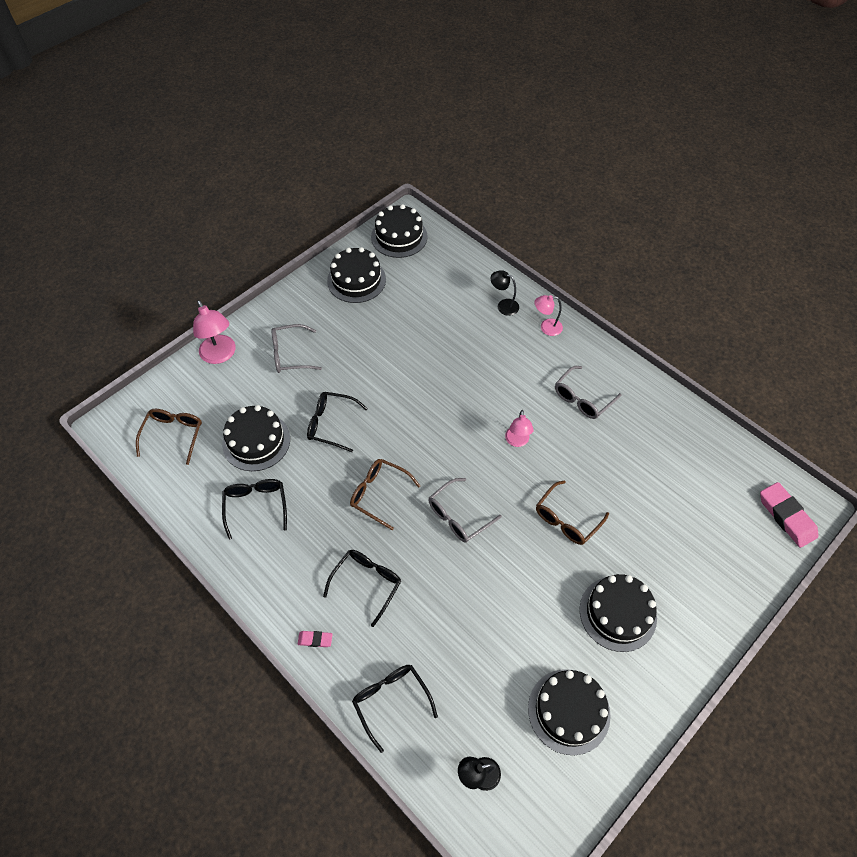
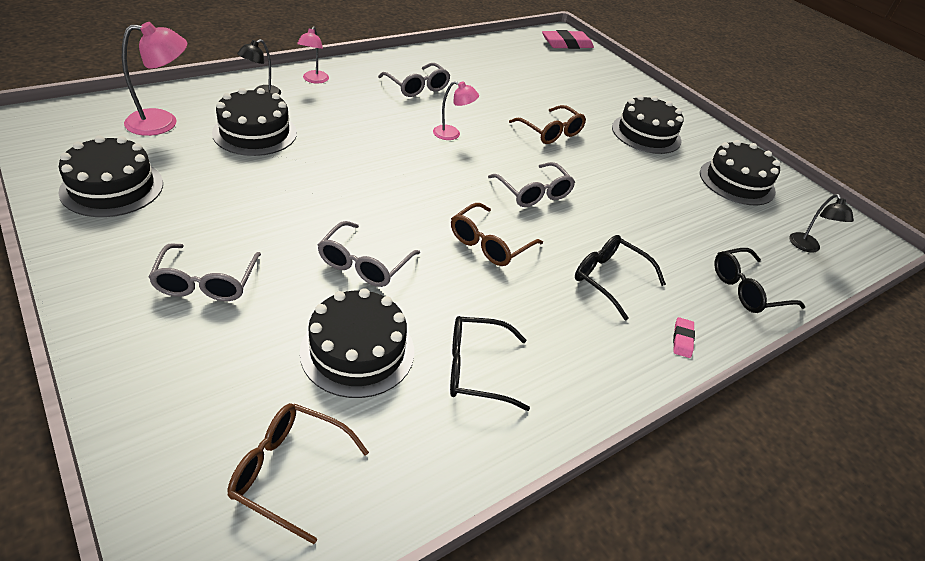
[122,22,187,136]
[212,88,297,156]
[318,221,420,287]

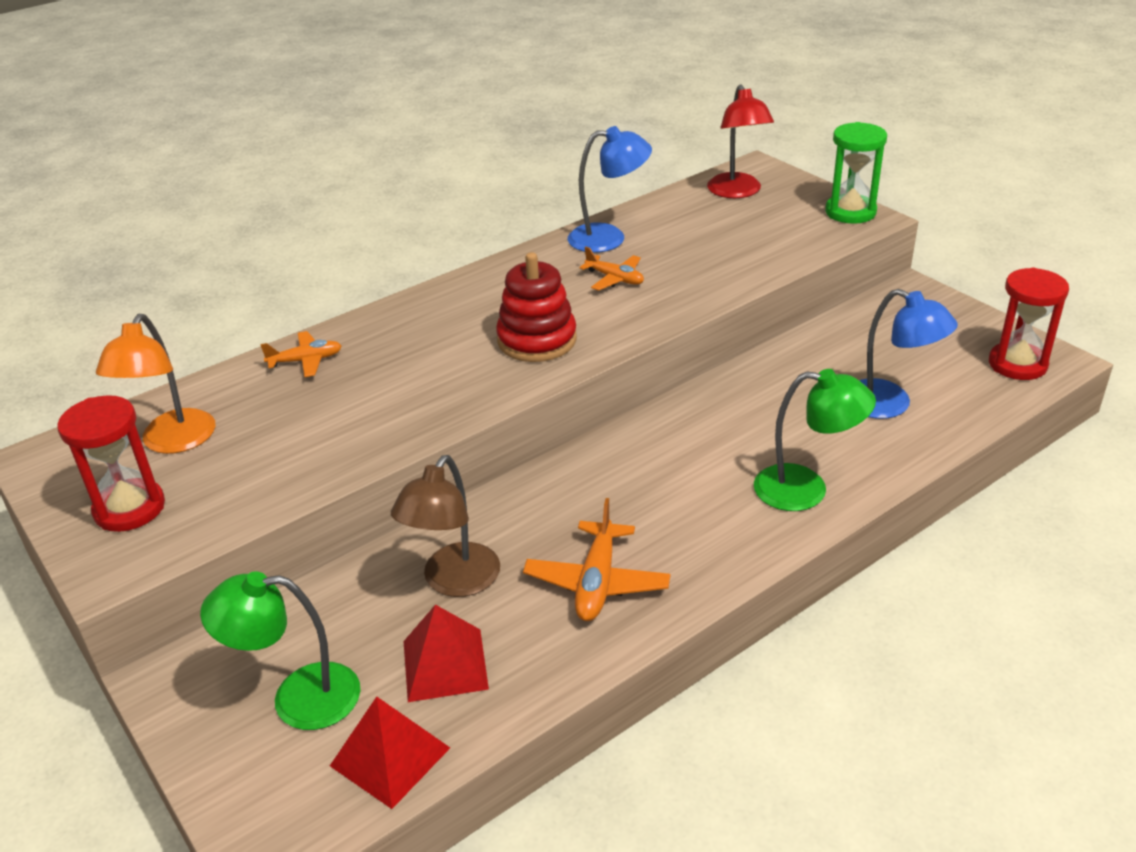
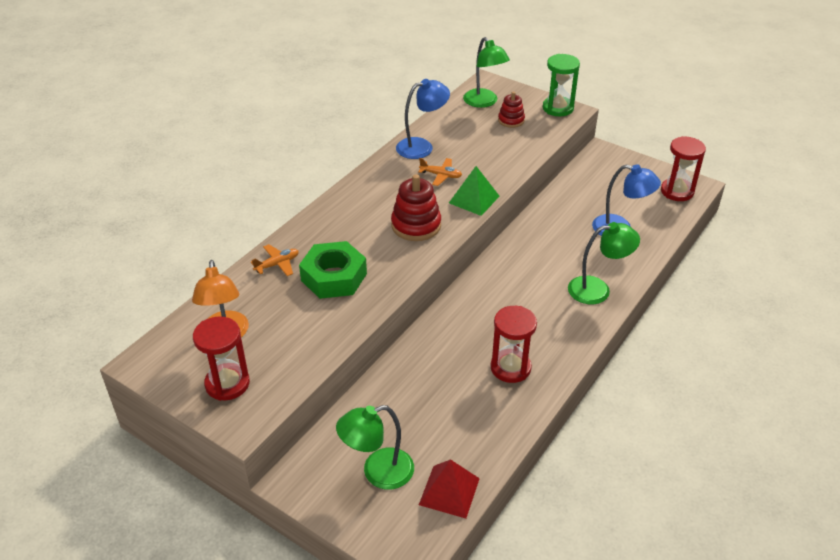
[391,455,500,597] (first image)
[404,605,489,702] (first image)
[299,241,367,299]
[449,166,500,216]
[498,92,525,128]
[490,306,537,383]
[463,37,510,108]

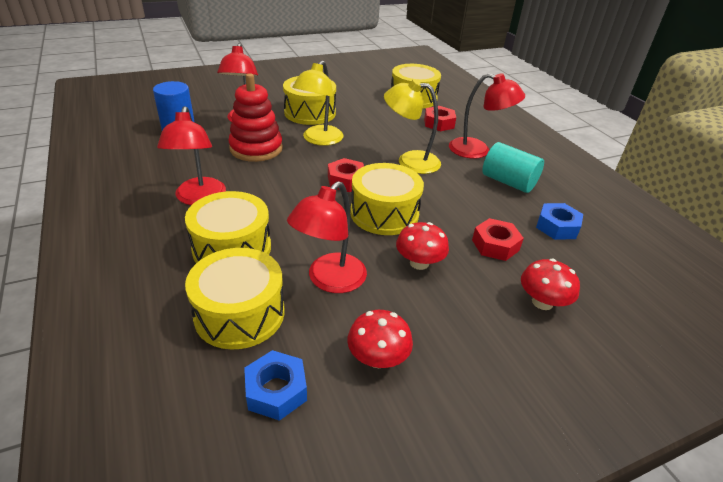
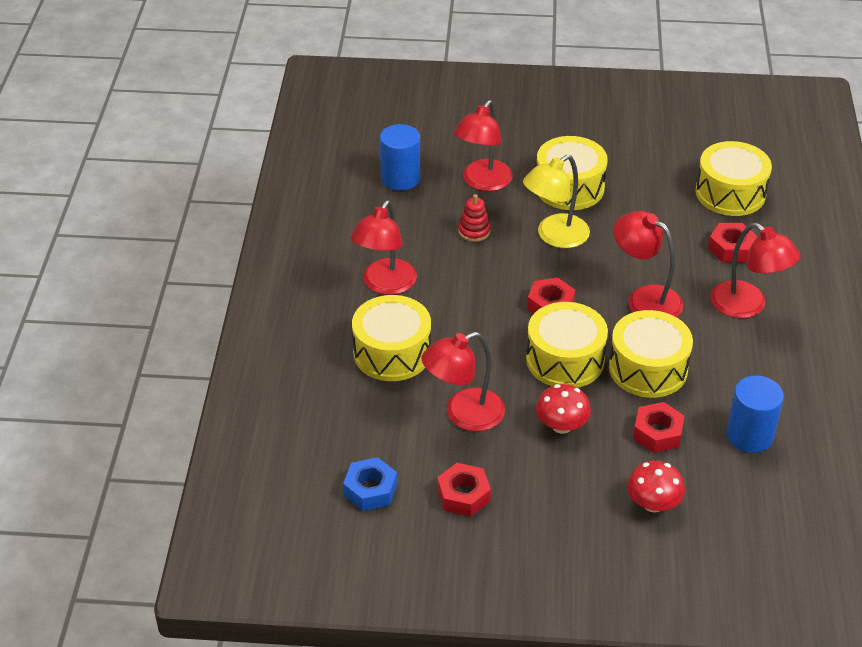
[482,142,544,193] (first image)
[609,310,693,398]
[437,463,491,517]
[726,376,784,453]
[614,211,683,318]
[458,194,491,242]

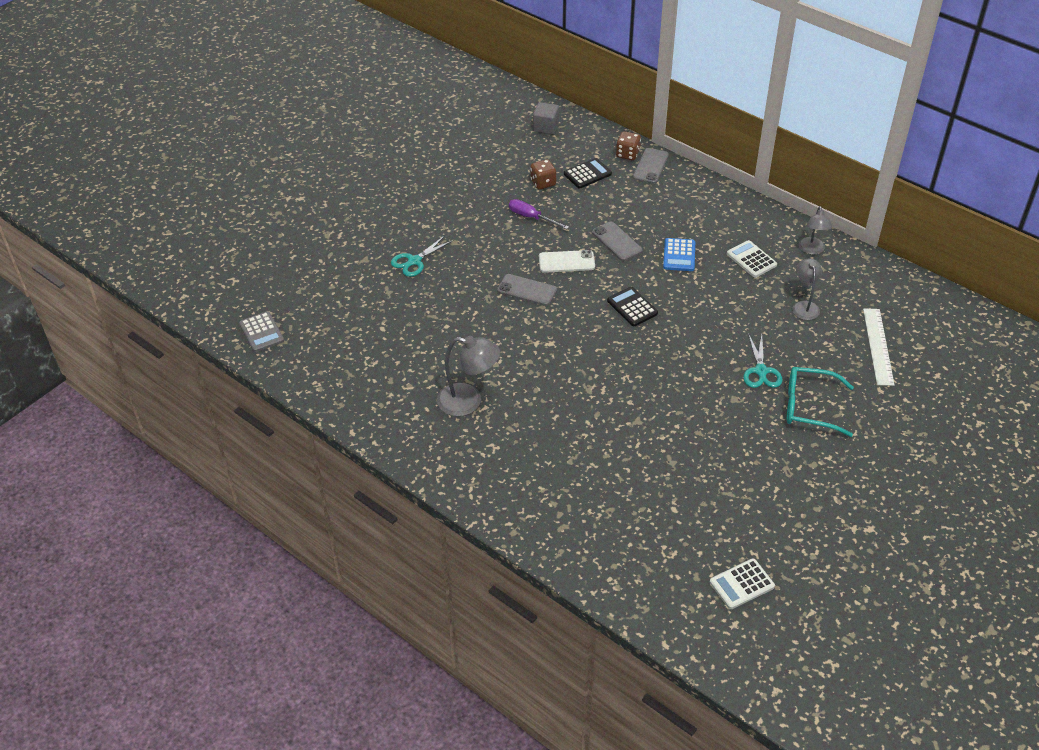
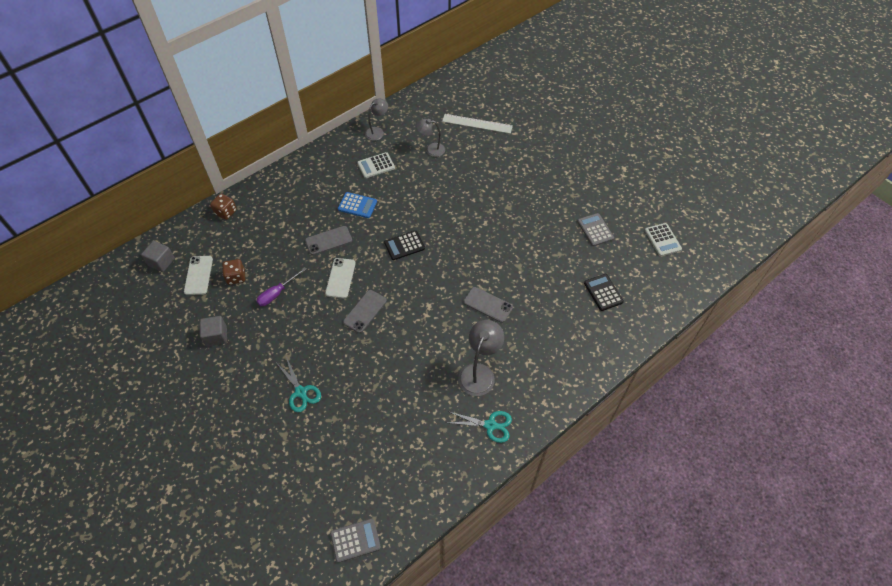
[787,367,854,437] (first image)
[184,256,213,295]
[200,316,227,347]
[577,213,614,246]
[584,274,624,311]
[464,287,513,323]
[448,411,512,443]
[365,98,388,141]

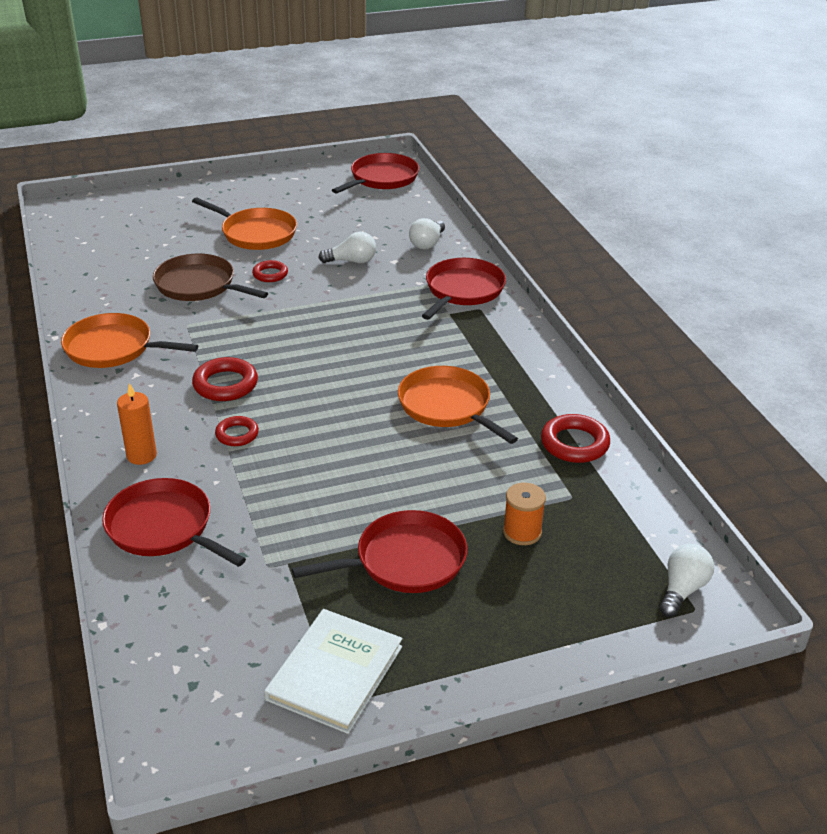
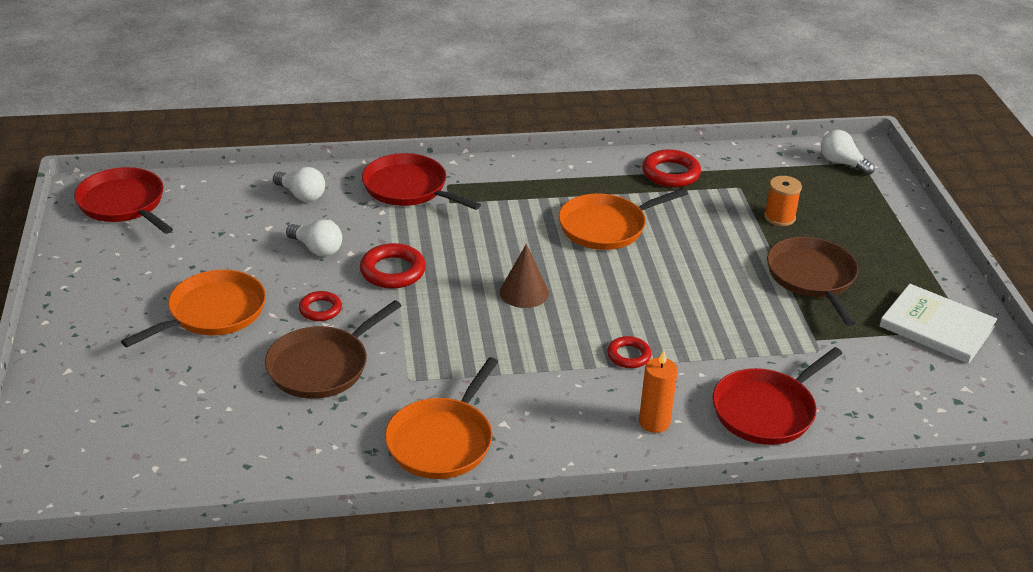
[500,244,549,308]
[360,243,426,289]
[767,237,859,326]
[286,220,342,257]

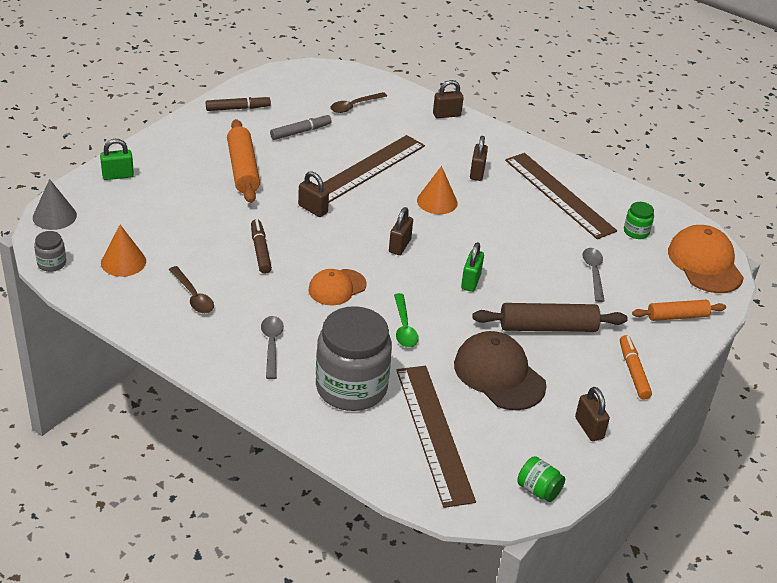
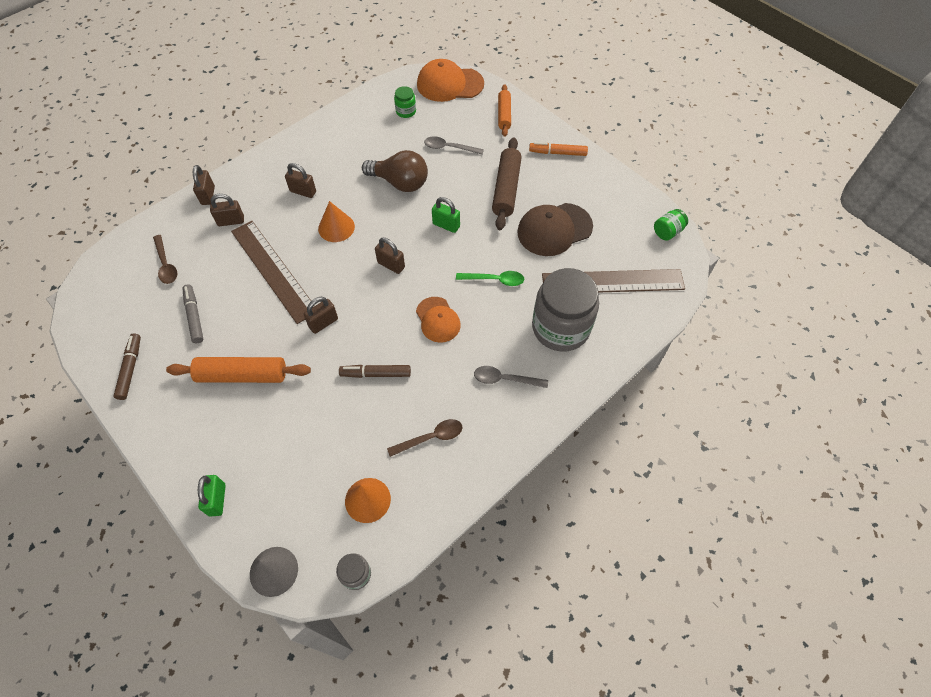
[505,153,617,239] (first image)
[362,150,428,192]
[210,194,244,226]

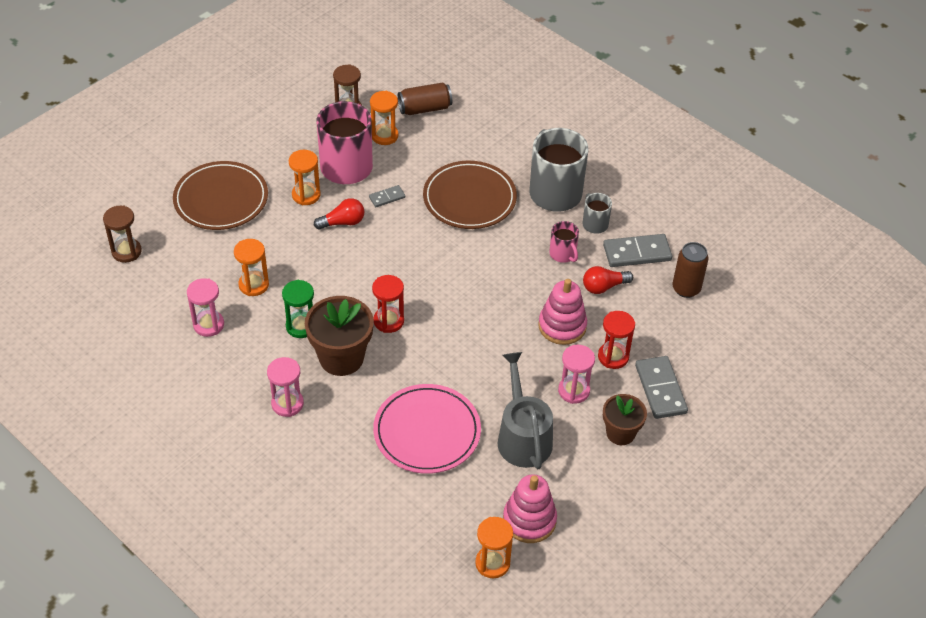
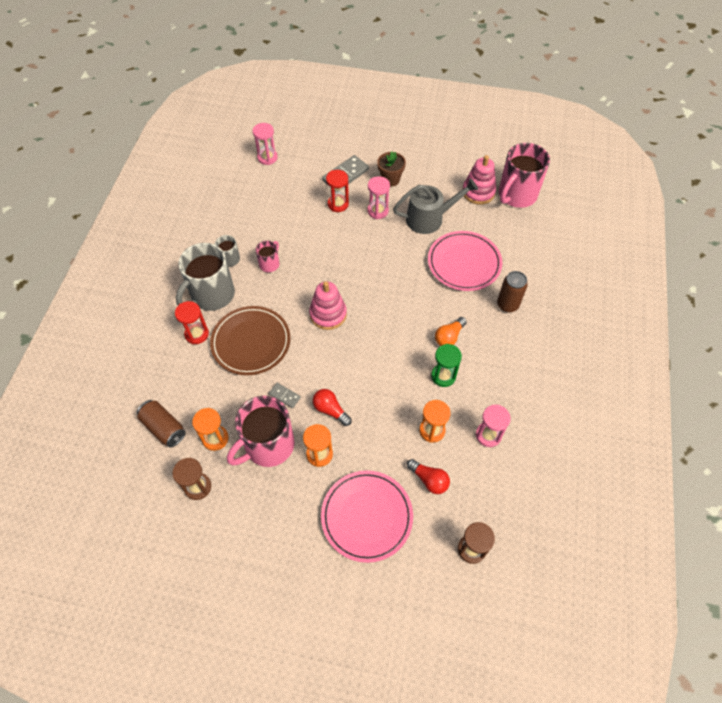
[603,234,672,267] (first image)
[252,123,278,165]
[175,301,209,344]
[309,281,347,330]
[407,459,450,494]
[497,271,528,313]
[435,317,467,346]
[499,143,550,208]
[321,471,413,563]
[393,178,478,234]

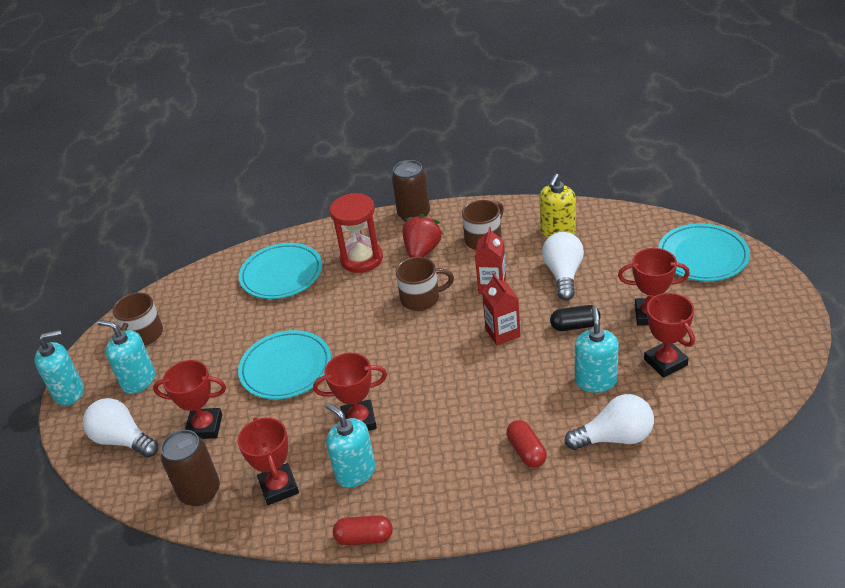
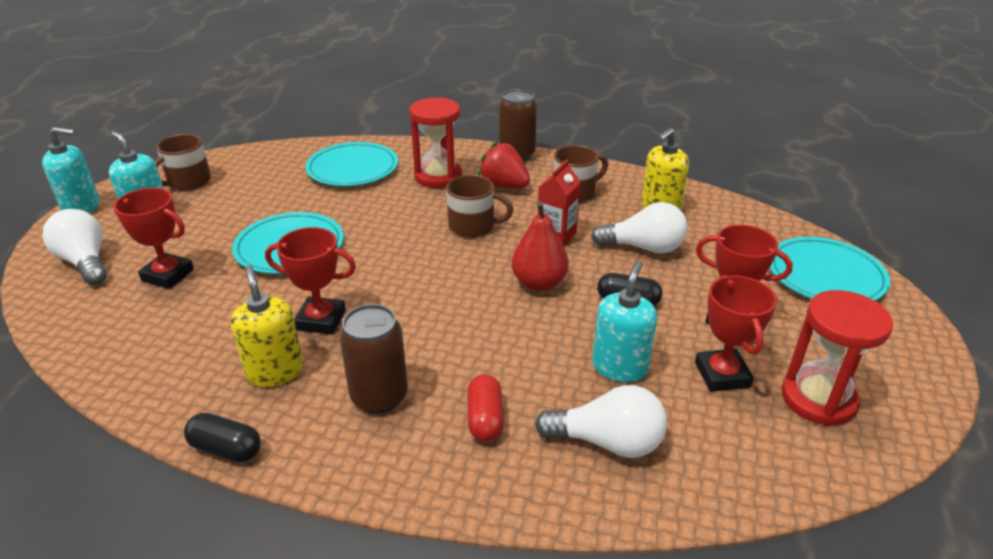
[237,417,299,505] (first image)
[781,290,893,426]
[339,304,408,414]
[511,201,569,291]
[231,265,303,387]
[184,413,261,462]
[478,141,530,188]
[591,202,688,254]

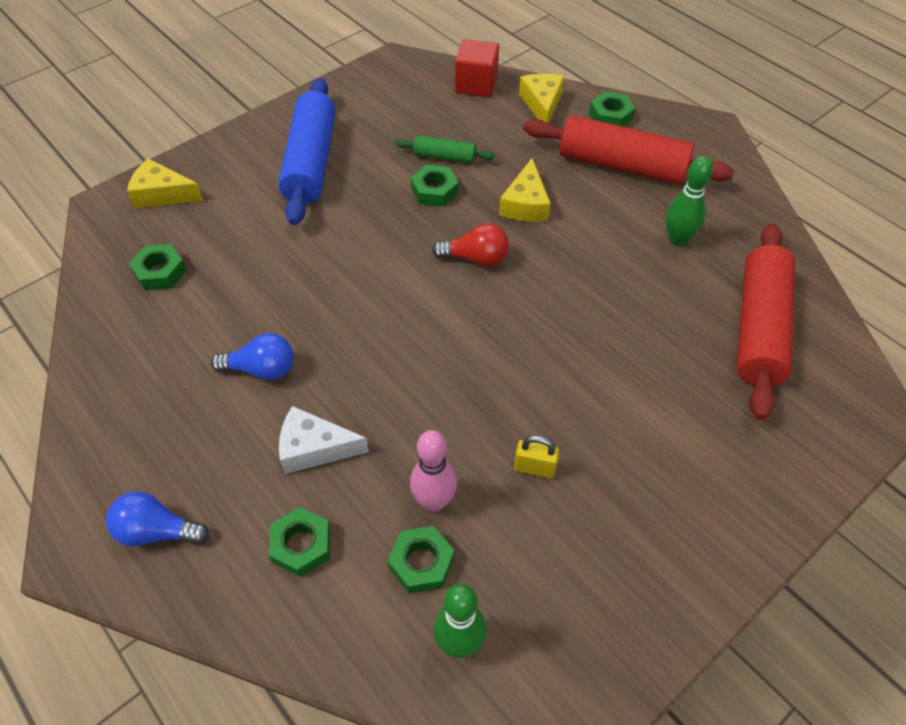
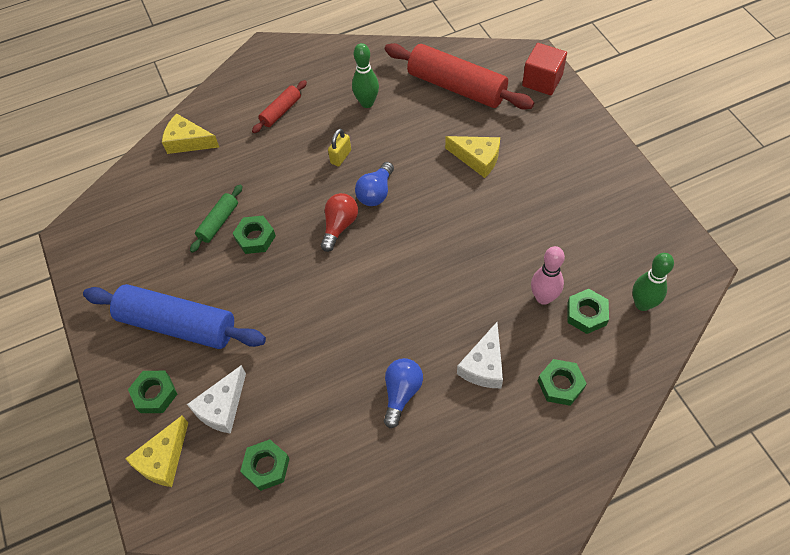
[187,365,246,434]
[355,162,394,206]
[522,43,567,95]
[445,136,500,178]
[328,129,351,167]
[128,371,177,413]
[252,80,307,133]

